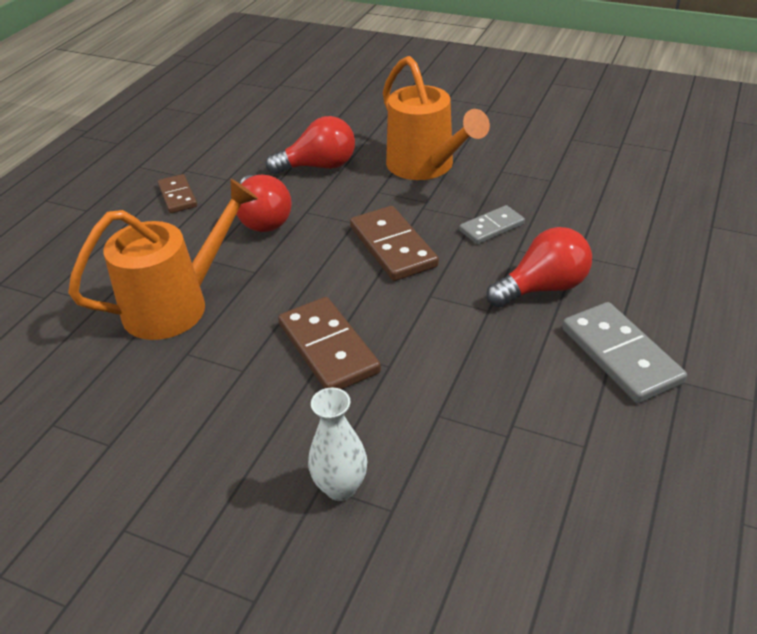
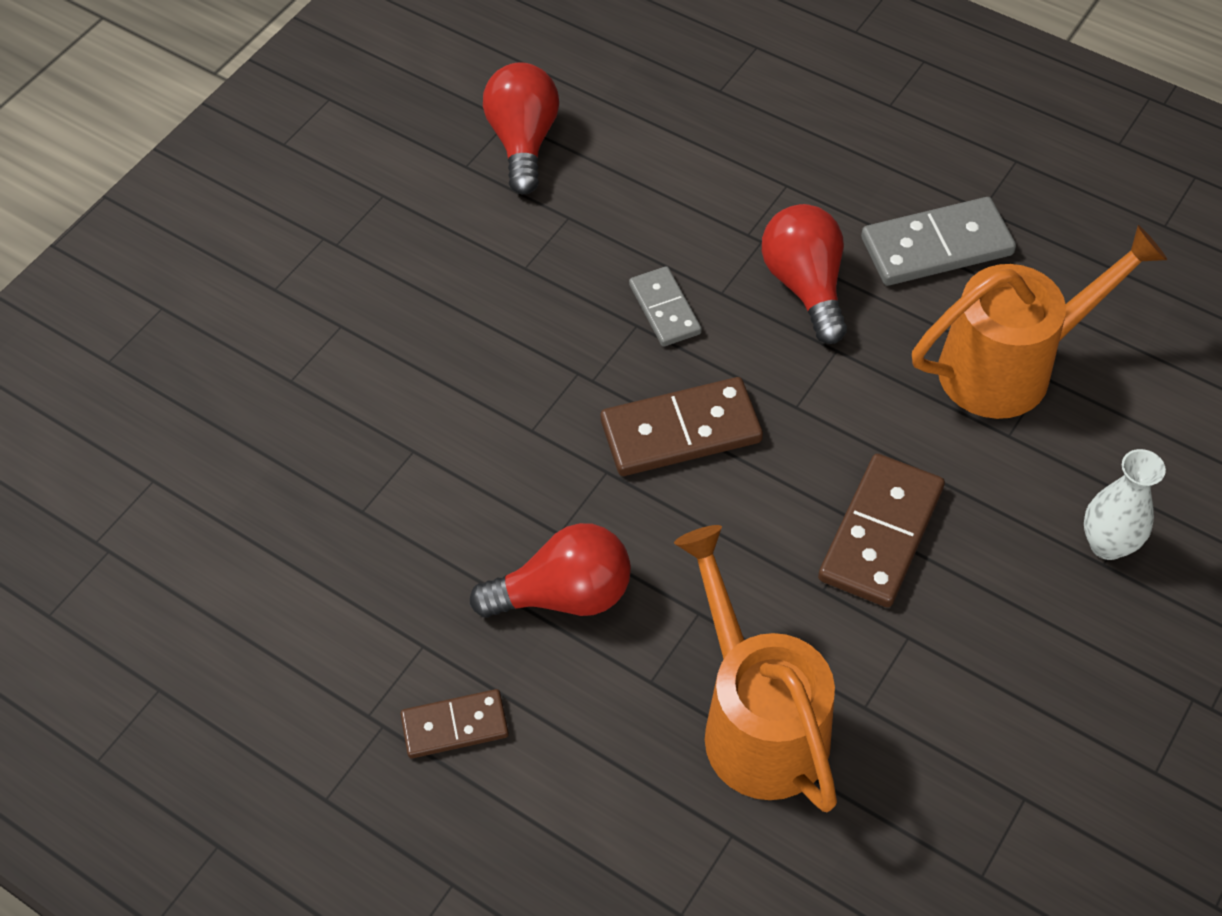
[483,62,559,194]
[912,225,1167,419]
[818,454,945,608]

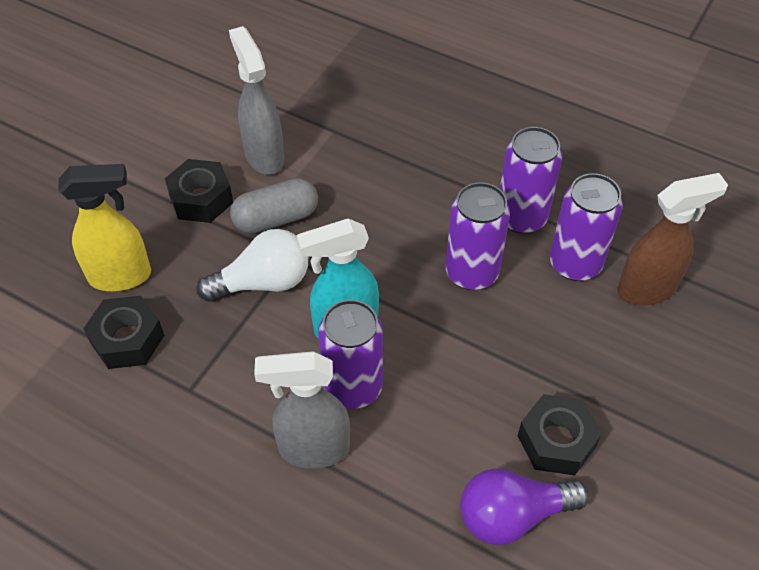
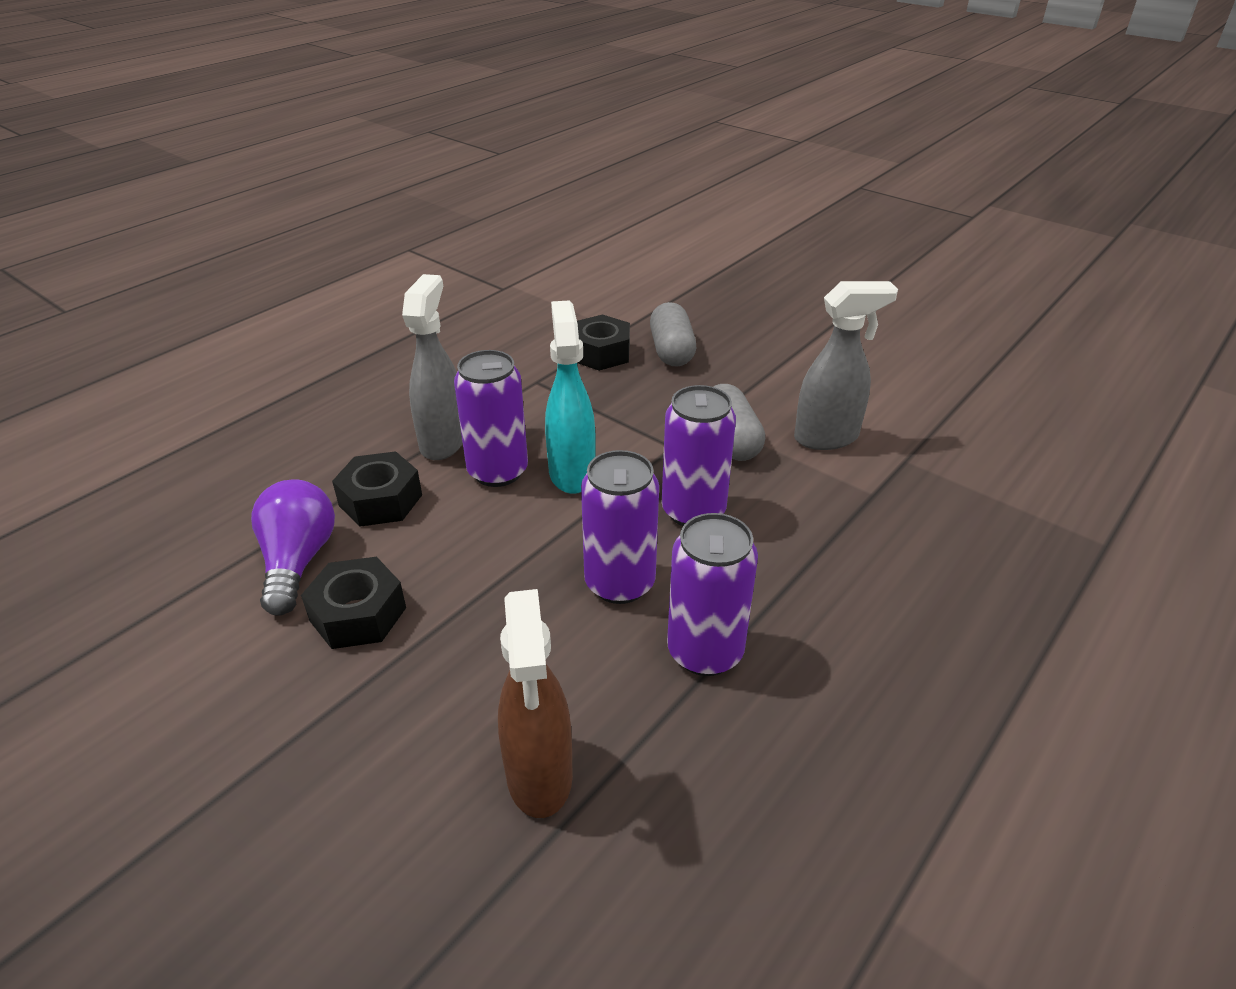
[197,229,308,302] (first image)
[332,451,422,527]
[662,385,736,526]
[650,302,696,366]

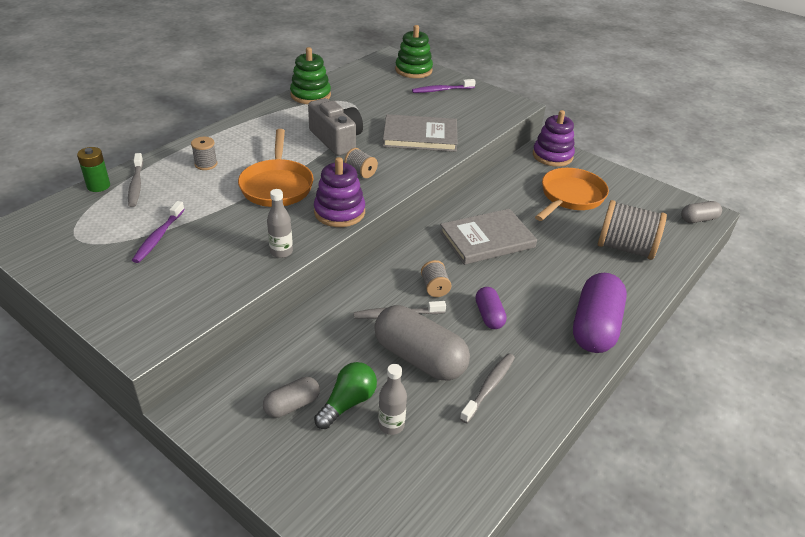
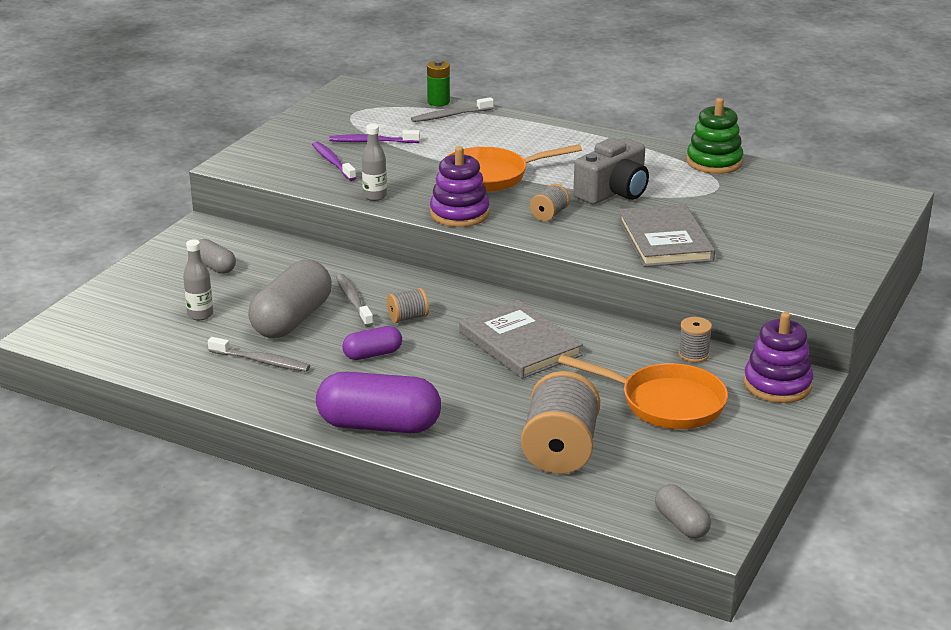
[314,362,377,429] (first image)
[395,25,433,78] (first image)
[678,317,712,363]
[312,142,356,181]

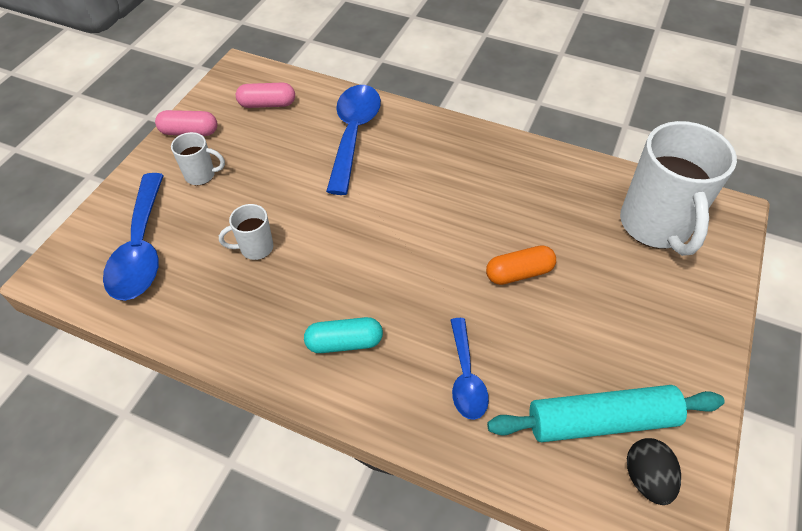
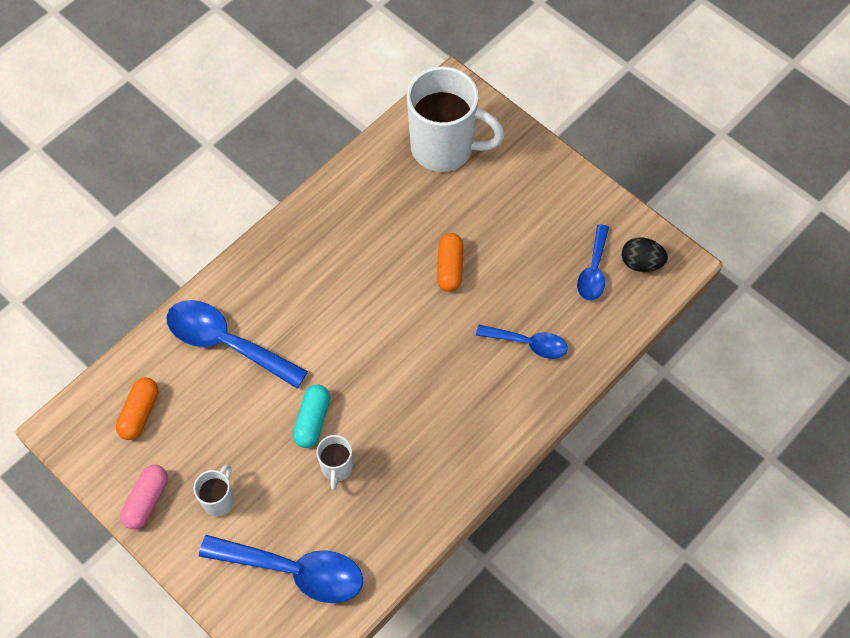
[293,385,330,448]
[577,224,609,300]
[116,378,158,440]

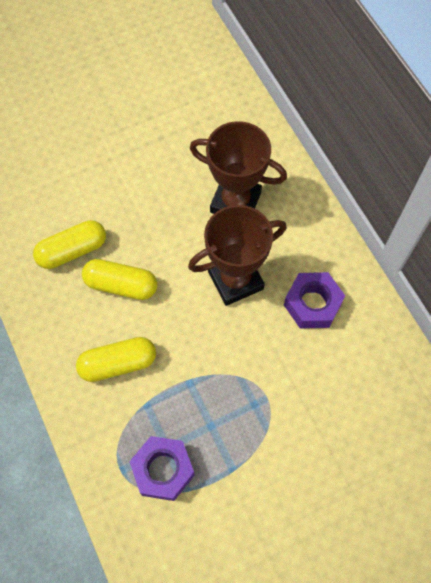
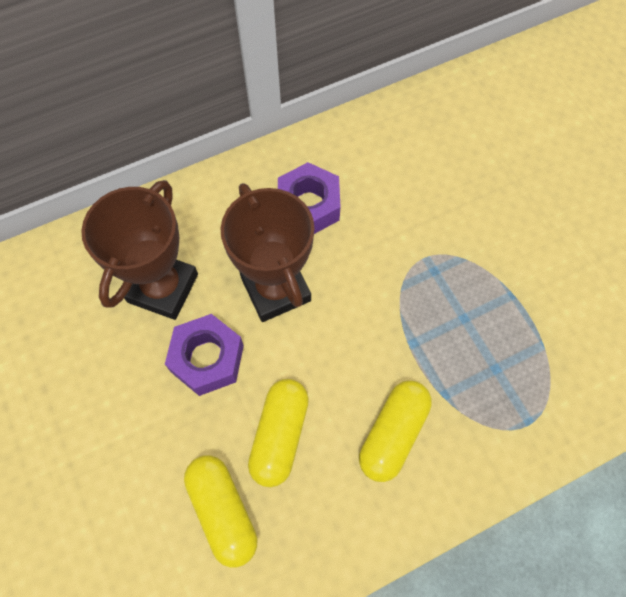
[165,314,244,396]
[359,380,432,482]

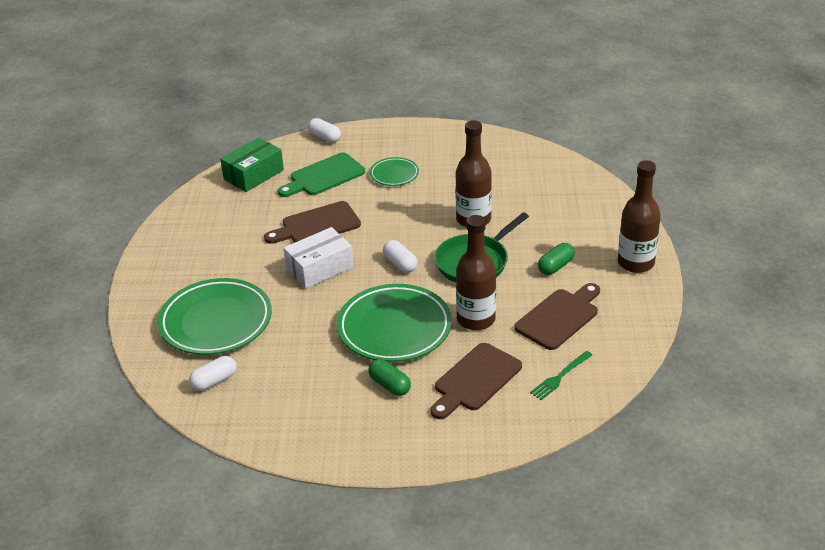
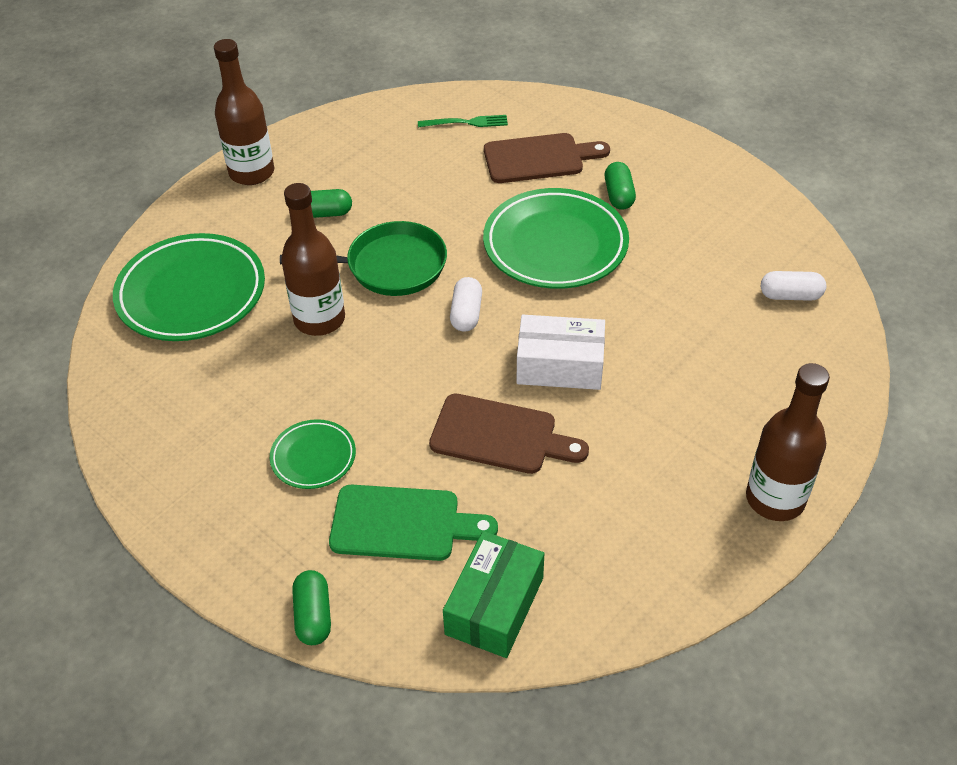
[515,283,600,350] (first image)
[113,233,265,341]
[746,363,830,521]
[292,570,331,645]
[443,531,544,658]

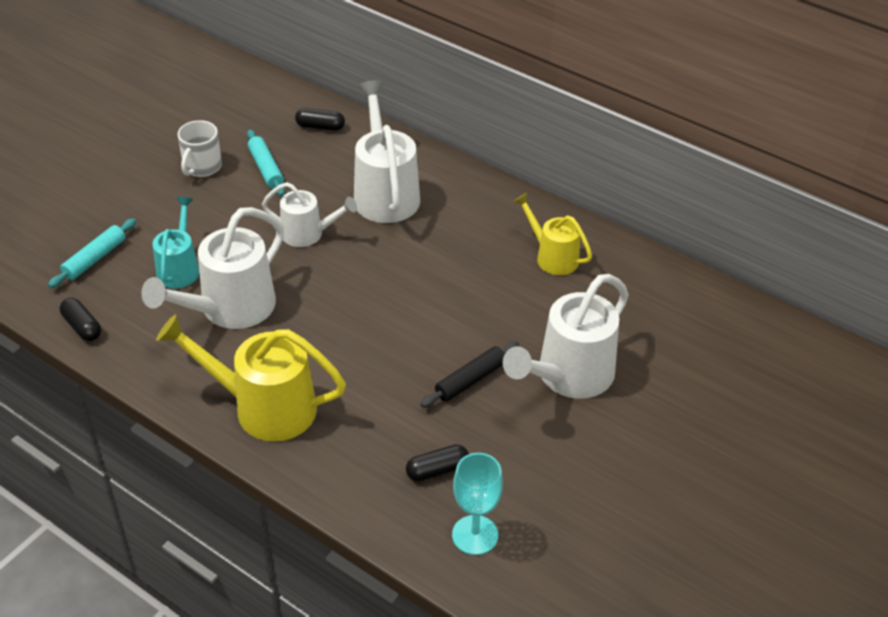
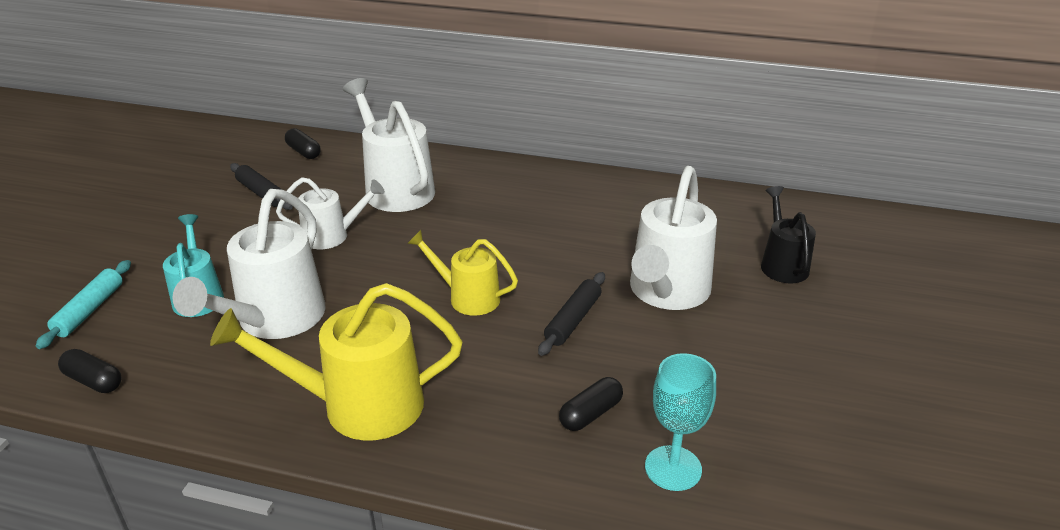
[177,120,222,177] (first image)
[761,186,816,283]
[407,230,518,316]
[230,163,293,210]
[285,128,321,159]

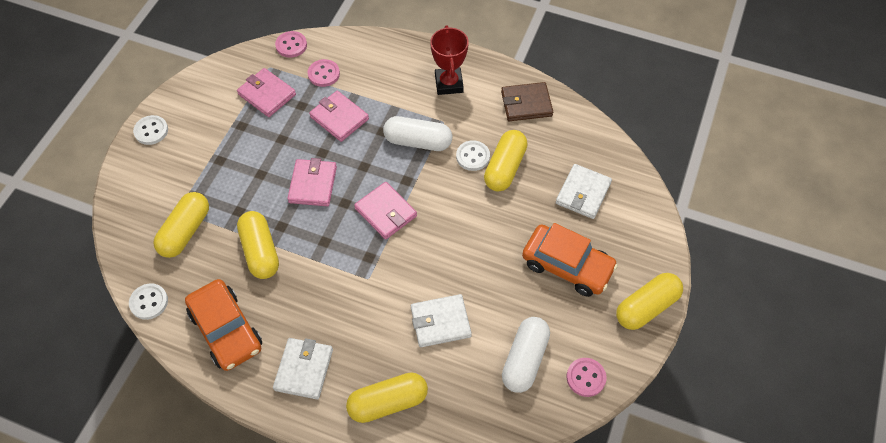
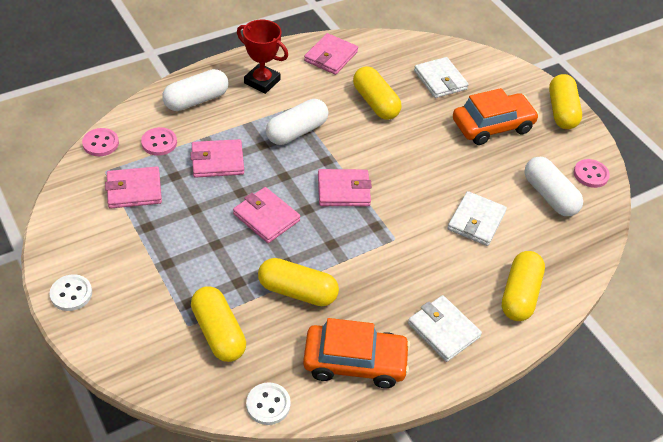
[456,140,490,171] (first image)
[162,69,228,111]
[304,33,358,75]

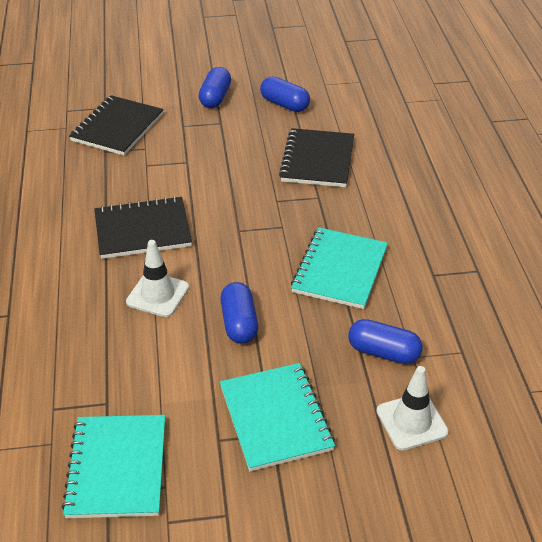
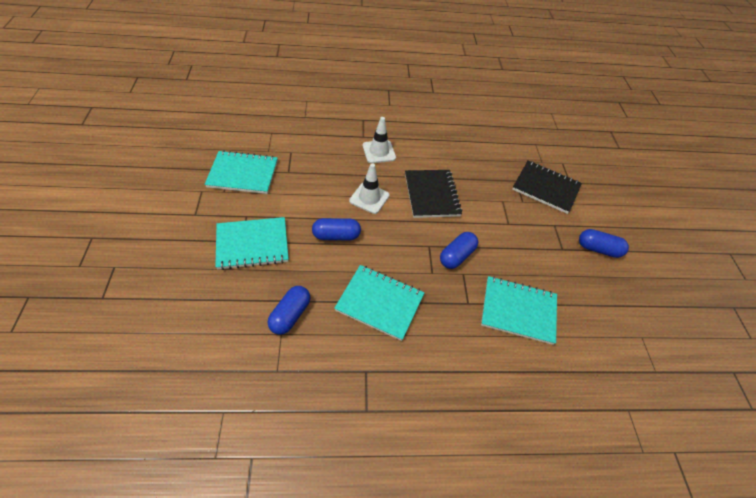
[440,232,478,269]
[363,117,396,163]
[481,276,557,345]

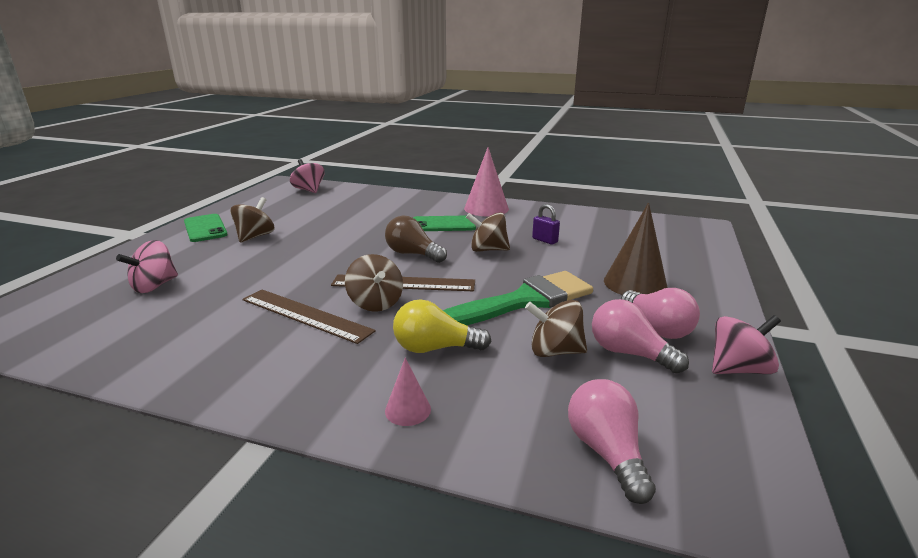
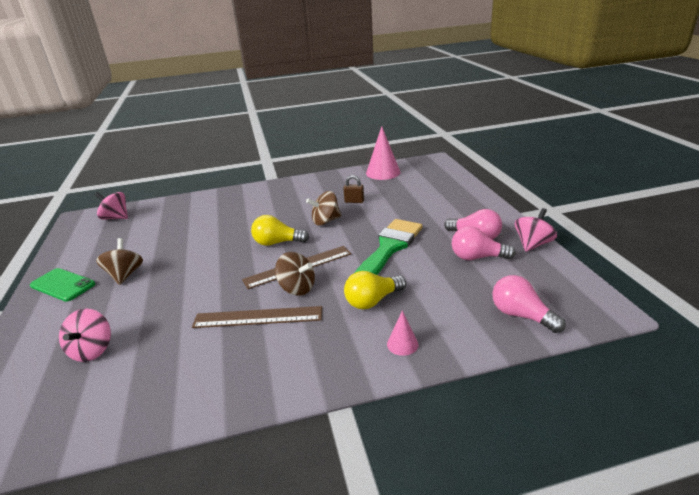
[413,215,476,231] (first image)
[525,300,587,357] (first image)
[604,203,667,295] (first image)
[366,126,400,180]
[251,215,309,246]
[343,175,364,203]

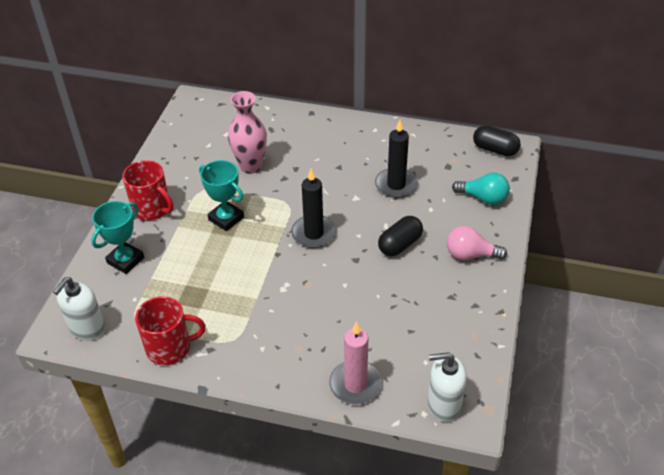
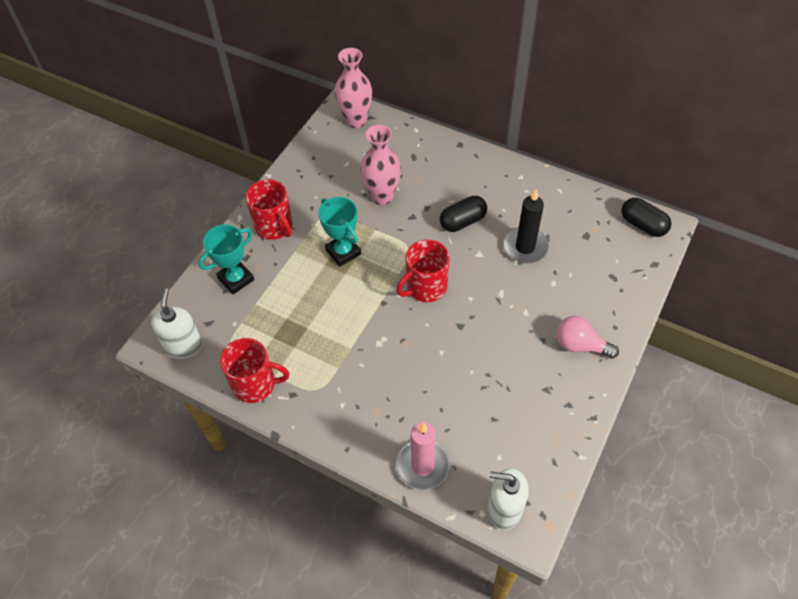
[452,172,510,205] (first image)
[335,48,372,128]
[440,196,487,232]
[396,240,450,302]
[151,288,202,359]

